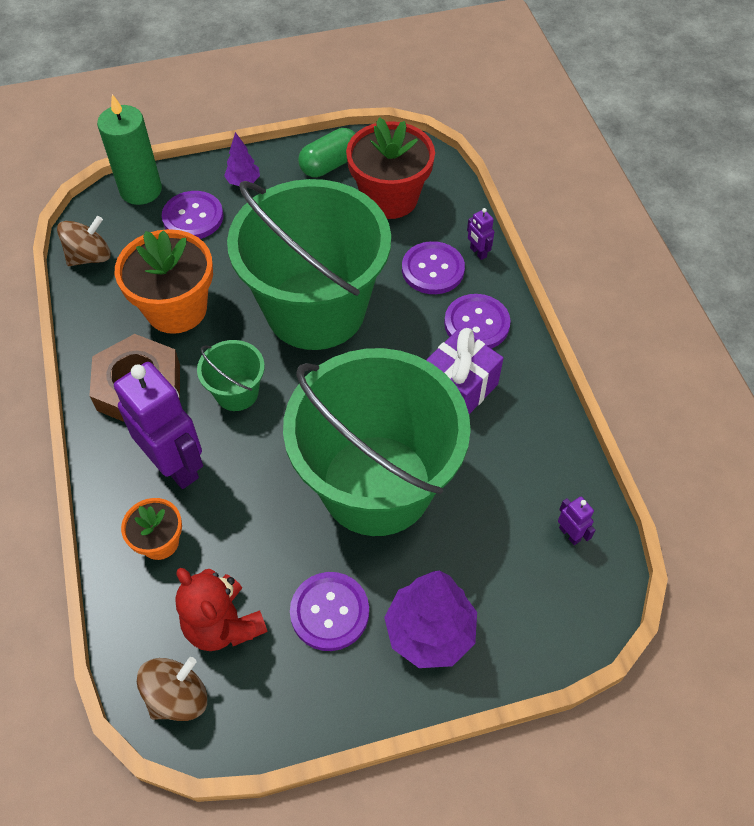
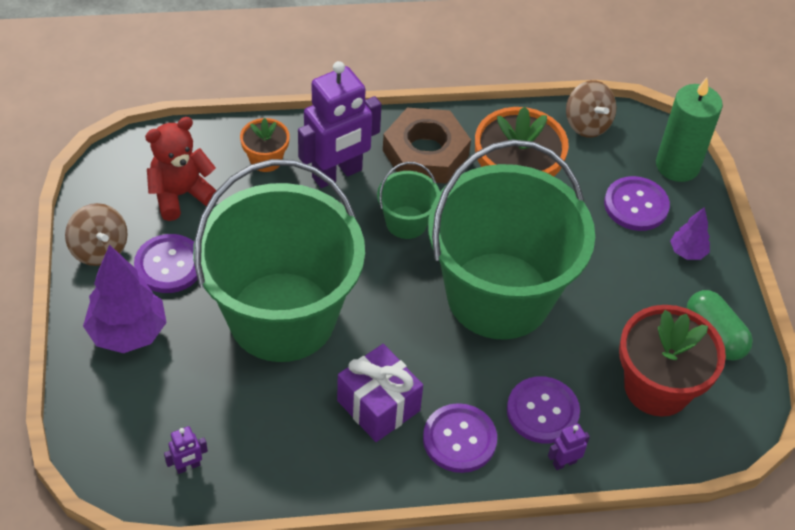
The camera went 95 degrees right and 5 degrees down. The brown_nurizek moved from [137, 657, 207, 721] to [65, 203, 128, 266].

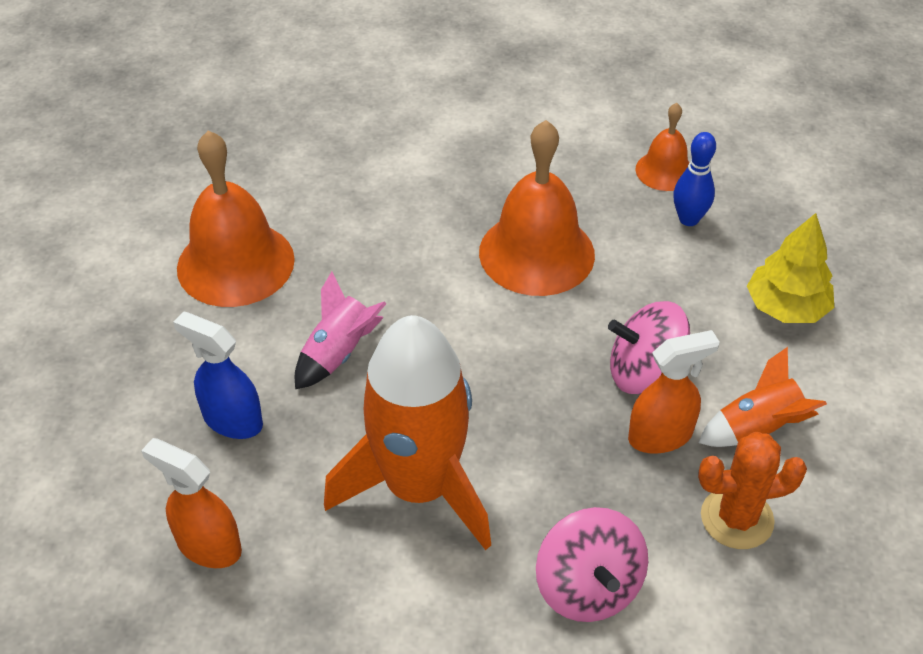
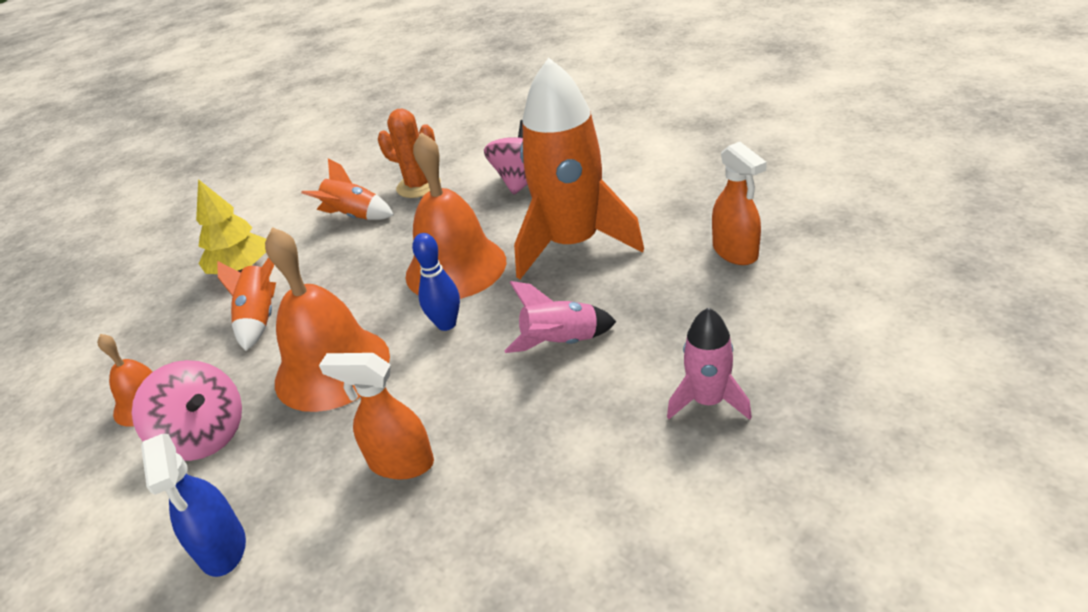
The camera went 140 degrees left and 10 degrees down. The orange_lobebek moved from [177, 130, 295, 307] to [406, 132, 507, 299]. The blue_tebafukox moved from [673, 132, 716, 226] to [412, 233, 460, 331]. The pink_nurizek moved from [608, 301, 690, 394] to [132, 360, 242, 461]. The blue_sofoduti moved from [173, 312, 263, 439] to [141, 434, 246, 577]. The orange_sofoduti moved from [628, 330, 720, 454] to [319, 353, 434, 480]. The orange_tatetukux at [217, 257, 276, 351] appeared. The pink_tatetukux at [667, 307, 752, 420] appeared.

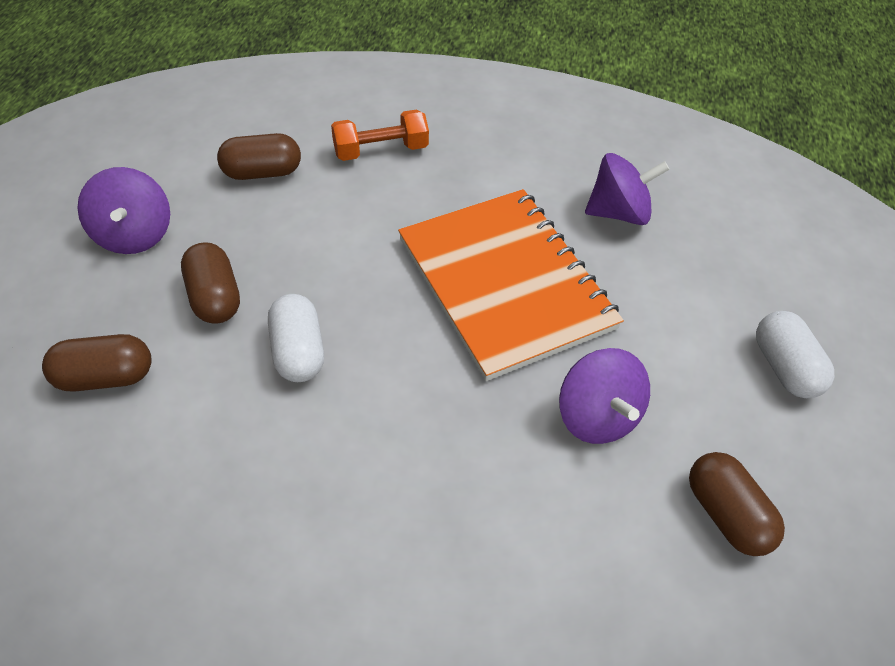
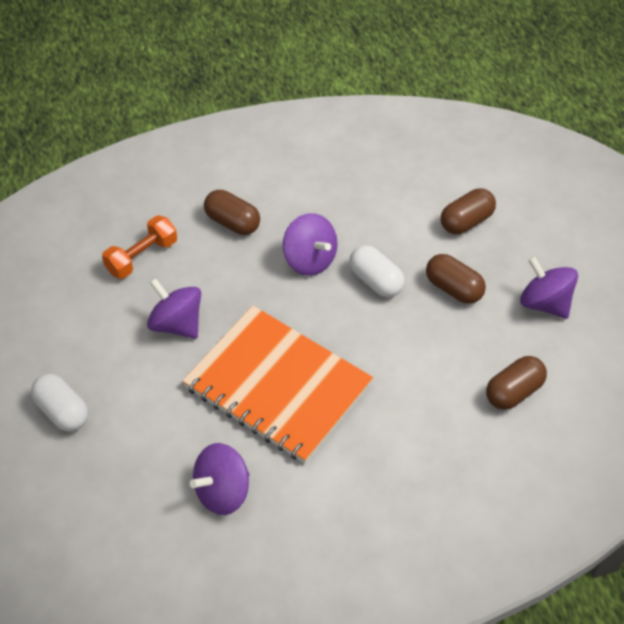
The camera went 155 degrees right and 0 degrees up. The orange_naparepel moved from [331, 109, 429, 161] to [102, 215, 177, 279]. The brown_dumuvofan moved from [689, 452, 785, 556] to [204, 190, 260, 235]. The purple_nurizek at [283, 213, 338, 276] appeared.

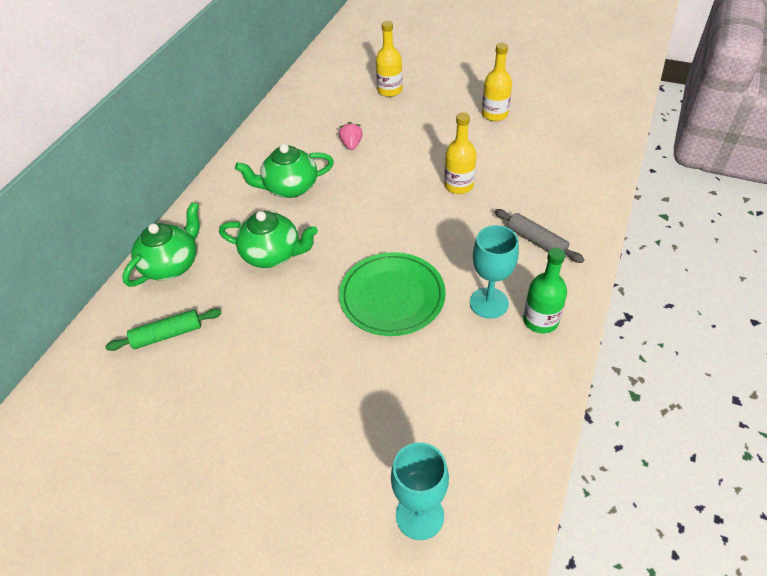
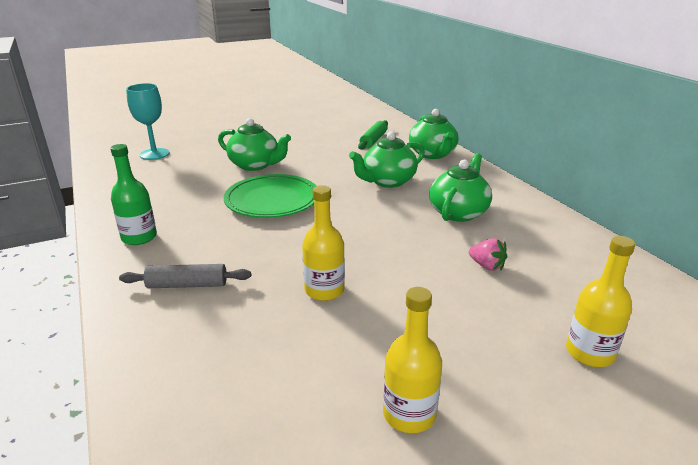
The camera went 130 degrees right and 20 degrees down. The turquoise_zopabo at [470, 225, 519, 319] disappeared. The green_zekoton at [218, 118, 291, 171] appeared.

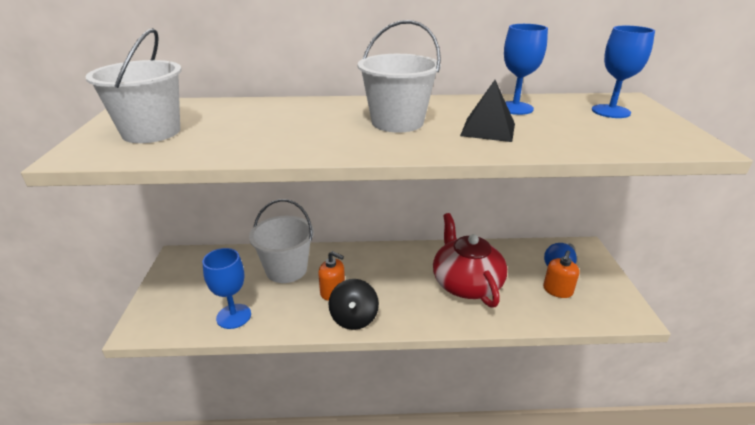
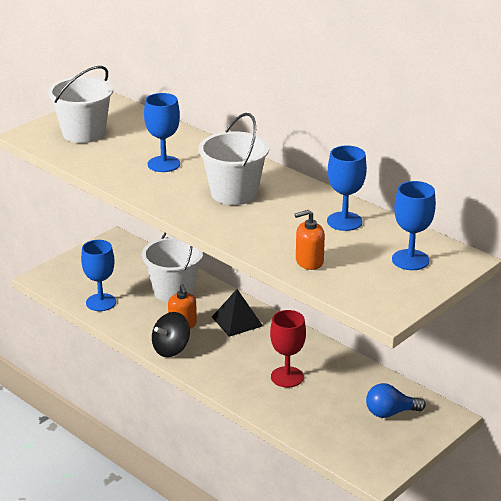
The camera went 45 degrees right and 0 degrees up. The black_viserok moved from [460, 80, 515, 142] to [212, 289, 263, 337]. The red_zekoton at [433, 213, 507, 307] was replaced by the red_zopabo at [270, 310, 306, 388]. The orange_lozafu moved from [543, 250, 579, 298] to [295, 210, 325, 270]. The blue_zopabo at [144, 93, 180, 172] appeared.

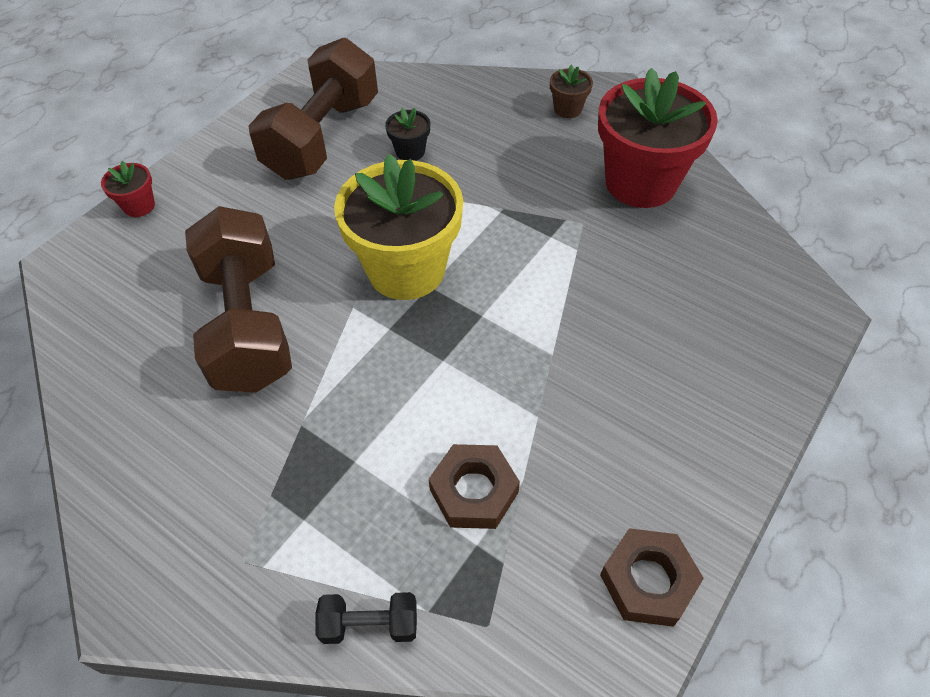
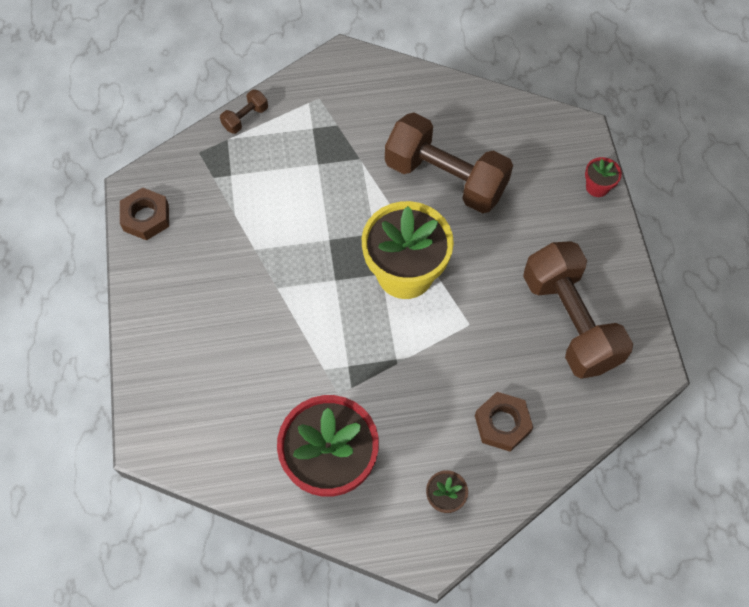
The camera went 135 degrees right and 10 degrees up. The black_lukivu at [385, 108, 430, 161] disappeared. The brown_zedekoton moved from [429, 444, 520, 529] to [475, 392, 533, 452]. The black_naparepel at [315, 592, 417, 644] became the brown_naparepel at [220, 89, 268, 134].

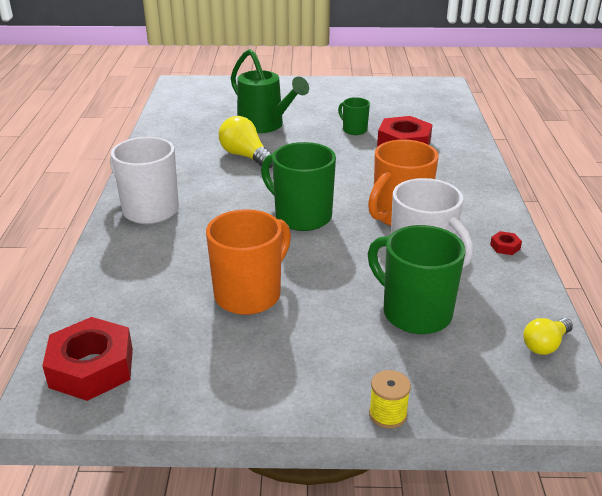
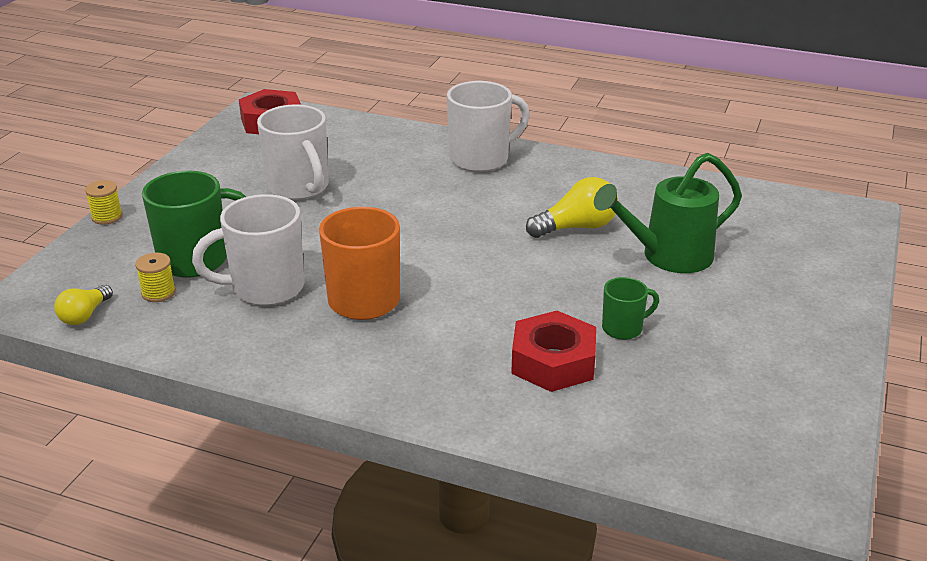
The camera went 110 degrees right and 0 degrees up. The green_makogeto at [261, 142, 336, 231] disappeared. The orange_makogeto at [206, 209, 291, 315] became the white_makogeto at [257, 105, 329, 200]. The red_zedekoton at [490, 231, 522, 255] disappeared. The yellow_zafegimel at [523, 318, 573, 355] turned 135 degrees counterclockwise. The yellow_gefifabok at [135, 252, 176, 302] appeared.

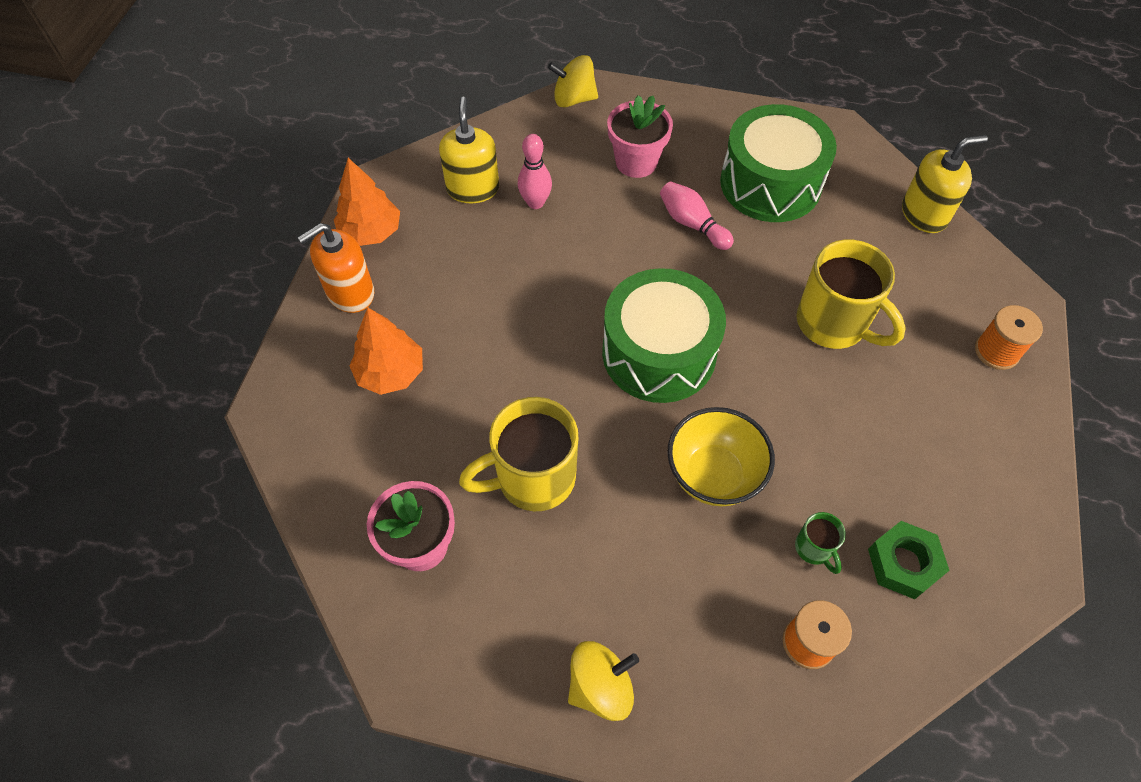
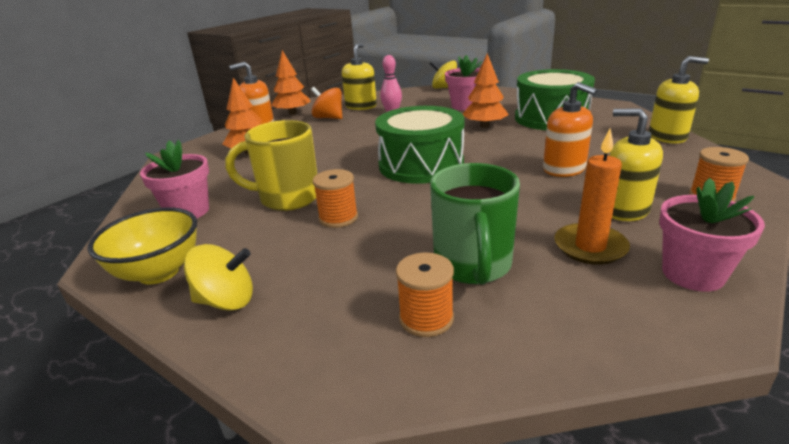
The camera went 25 degrees right and 30 degrees down. The pink_tebafukox at [660, 181, 734, 250] was replaced by the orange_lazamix at [463, 53, 509, 128]. The yellow_makogeto at [797, 240, 906, 349] was replaced by the orange_lozafu at [543, 82, 598, 177]. The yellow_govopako moved from [667, 407, 775, 506] to [88, 207, 197, 284]. The green_makogeto at [795, 512, 846, 574] changed to 2.15 times the size. The green_zedekoton at [868, 521, 950, 599] disappeared. The orange_nurizek at [311, 87, 342, 119] appeared. The yellow_lozafu at [609, 108, 663, 221] appeared. The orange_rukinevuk at [554, 128, 630, 265] appeared. The orange_gefifabok at [313, 169, 358, 228] appeared. The pink_lukivu at [659, 178, 765, 292] appeared.

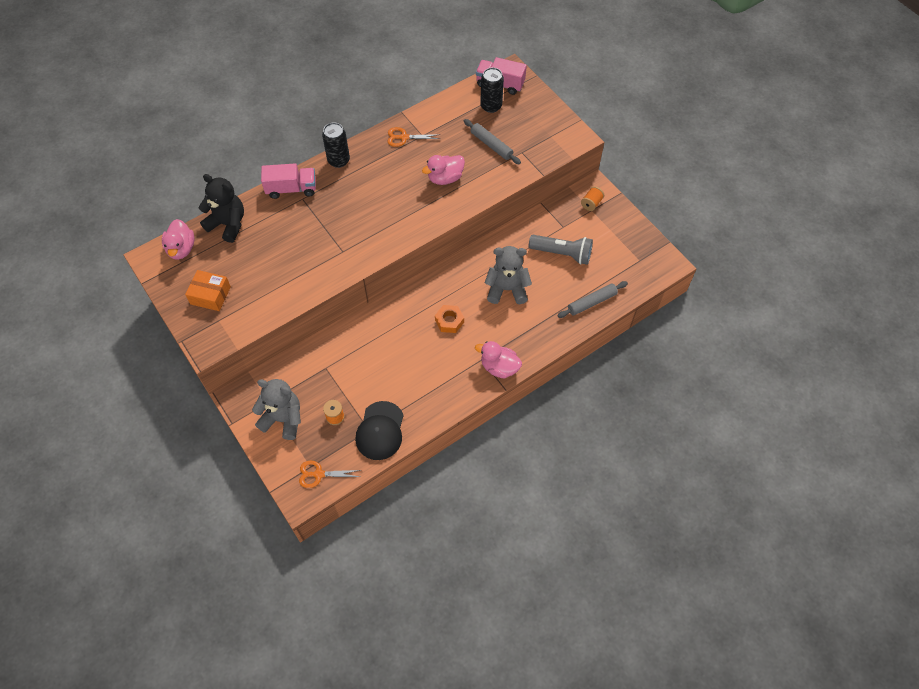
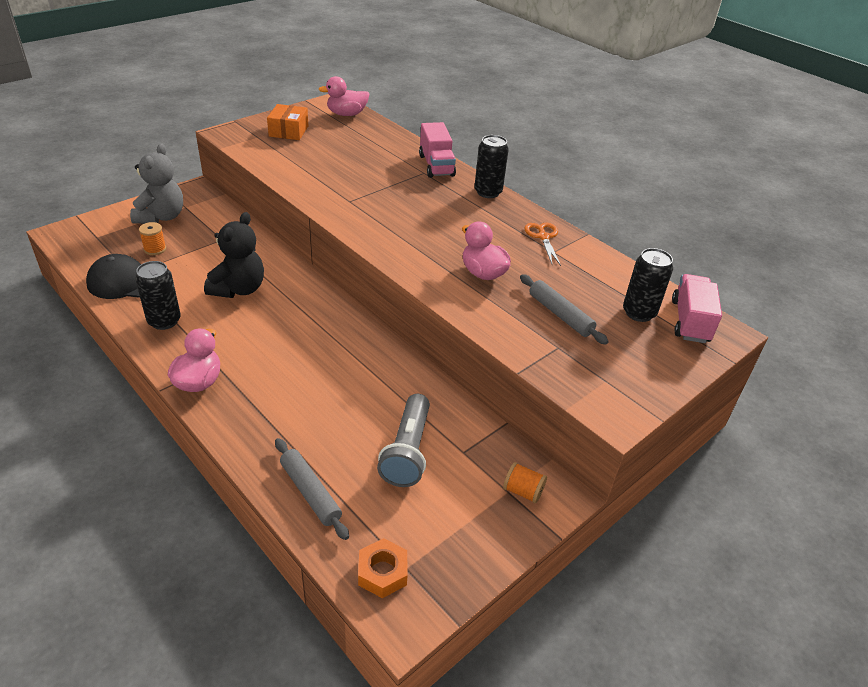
The camera went 80 degrees right and 20 degrees down. The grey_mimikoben at [464, 119, 521, 165] turned 75 degrees counterclockwise. The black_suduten moved from [199, 174, 244, 243] to [204, 212, 264, 298]. The grey_suduten at [484, 246, 532, 304] disappeared. The orange_zedekoton moved from [435, 305, 464, 333] to [358, 538, 408, 598]. The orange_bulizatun at [299, 460, 361, 488] disappeared. The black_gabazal at [135, 261, 181, 330] appeared.

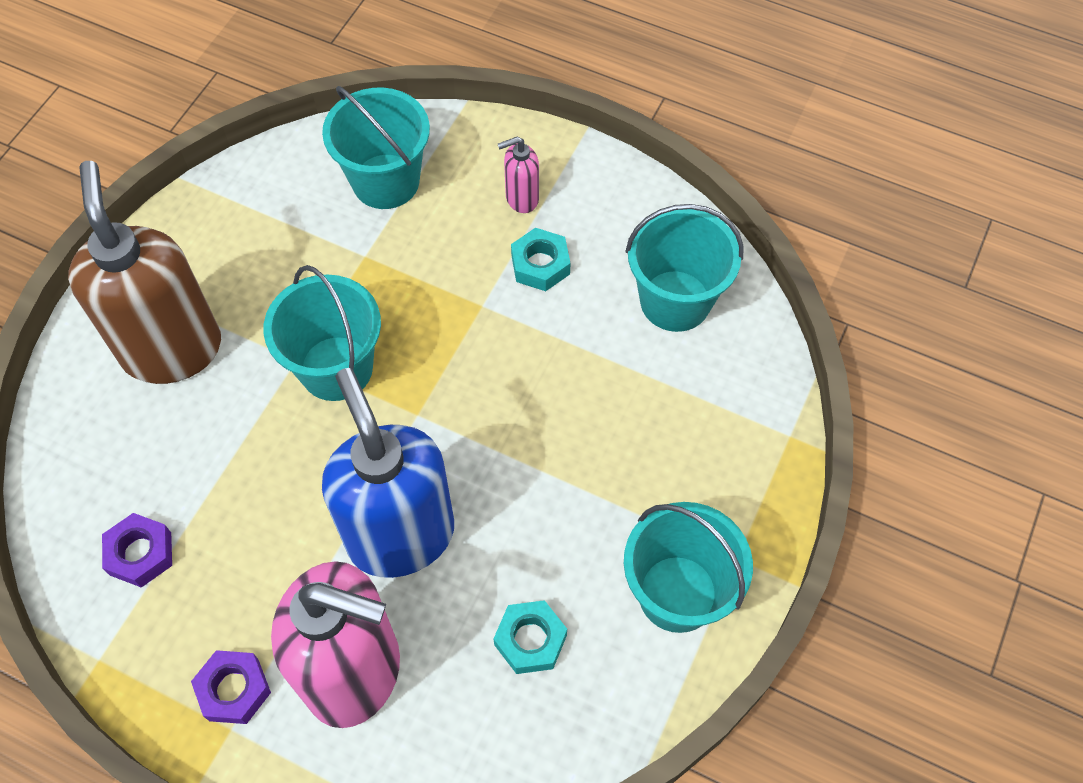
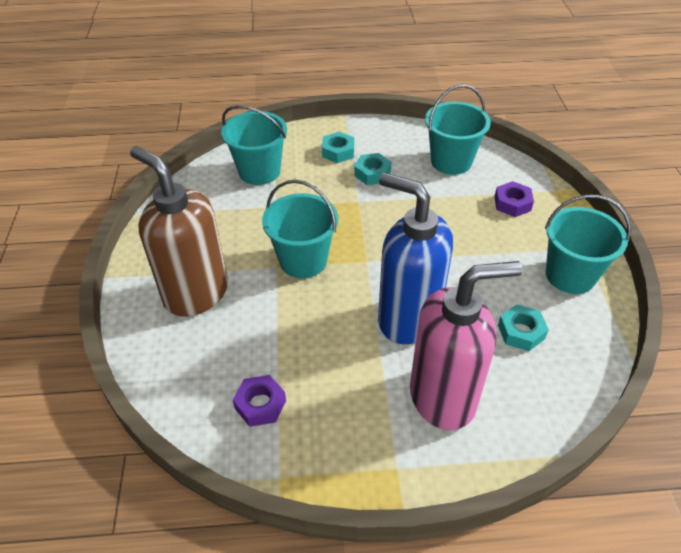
The camera went 30 degrees left and 15 degrees down. The pink_lozafu at [498, 137, 539, 213] was replaced by the turquoise_zedekoton at [322, 132, 354, 163]. The purple_zedekoton moved from [191, 650, 271, 724] to [495, 181, 534, 217].

